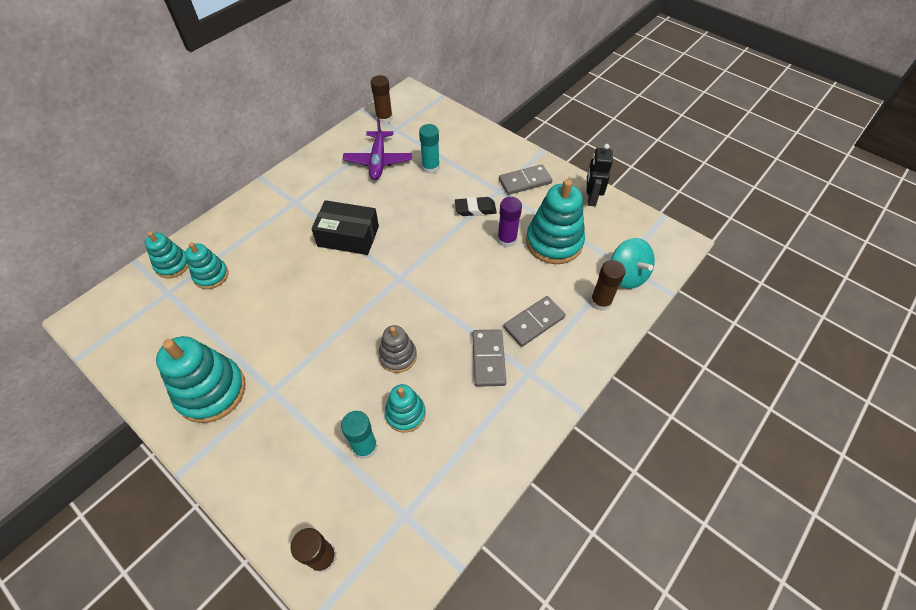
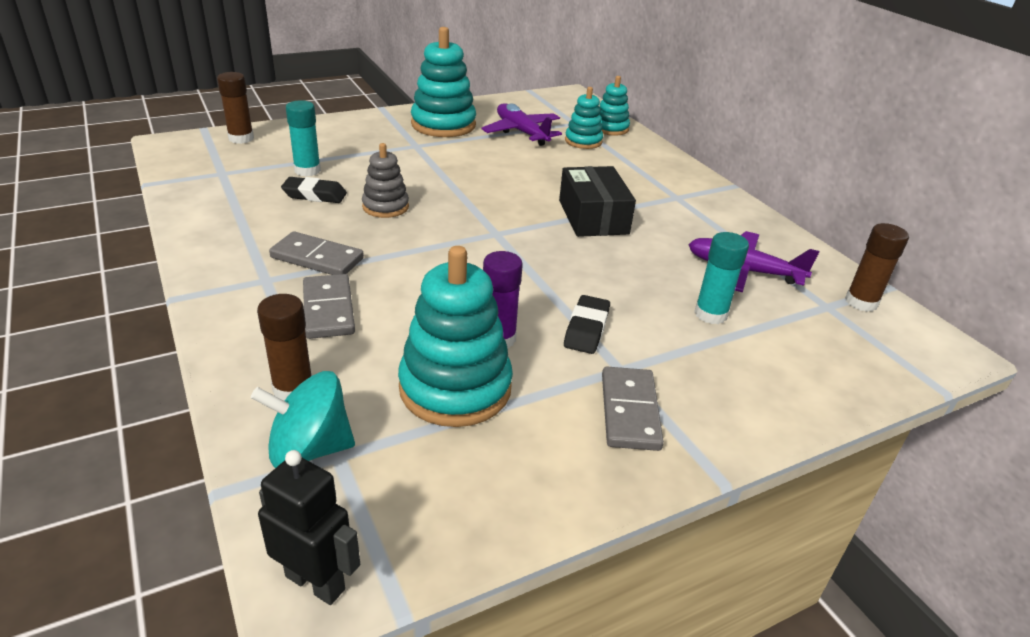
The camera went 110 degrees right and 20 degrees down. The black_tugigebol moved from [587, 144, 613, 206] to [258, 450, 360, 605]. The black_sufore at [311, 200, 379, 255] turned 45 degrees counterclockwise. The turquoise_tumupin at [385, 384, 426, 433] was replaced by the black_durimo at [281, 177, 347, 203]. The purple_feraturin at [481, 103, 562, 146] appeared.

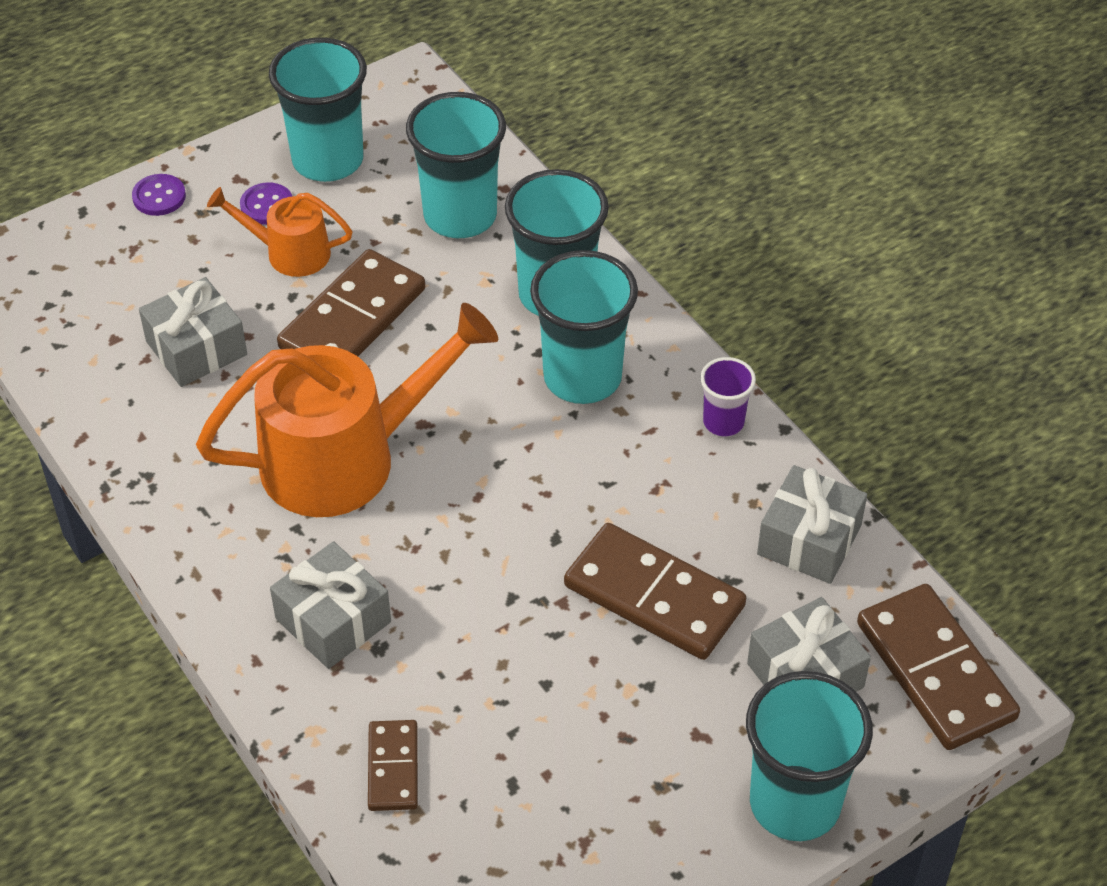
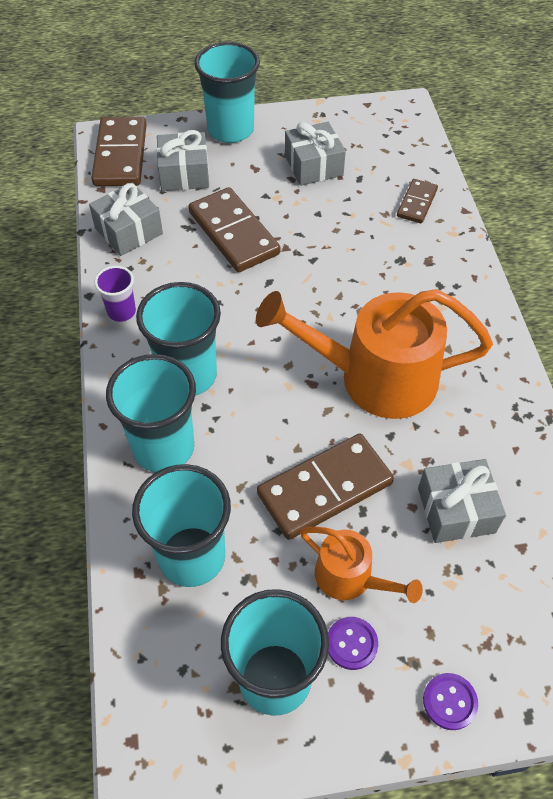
The camera went 155 degrees left and 5 degrees up. The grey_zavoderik moved from [270, 541, 391, 669] to [285, 122, 346, 186].

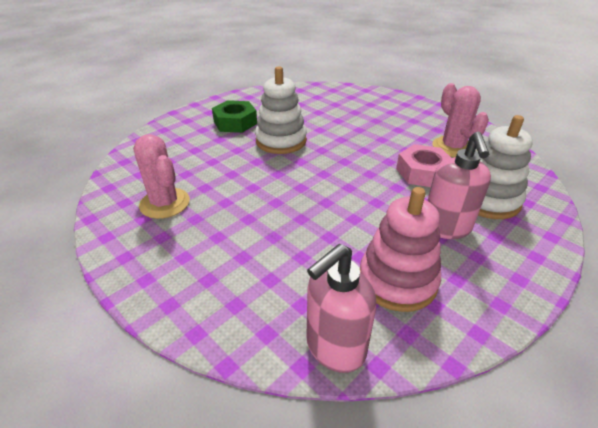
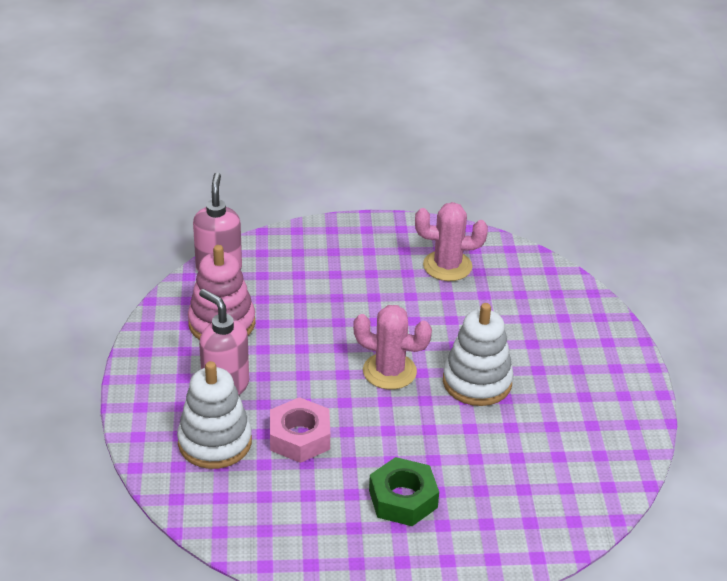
The camera went 130 degrees right and 0 degrees up. The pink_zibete moved from [432, 83, 489, 157] to [353, 305, 432, 390]. The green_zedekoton moved from [212, 100, 257, 133] to [369, 457, 439, 526].

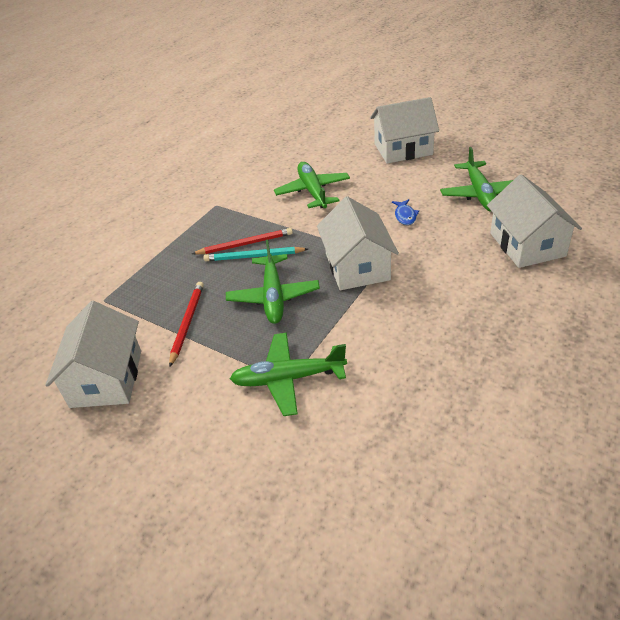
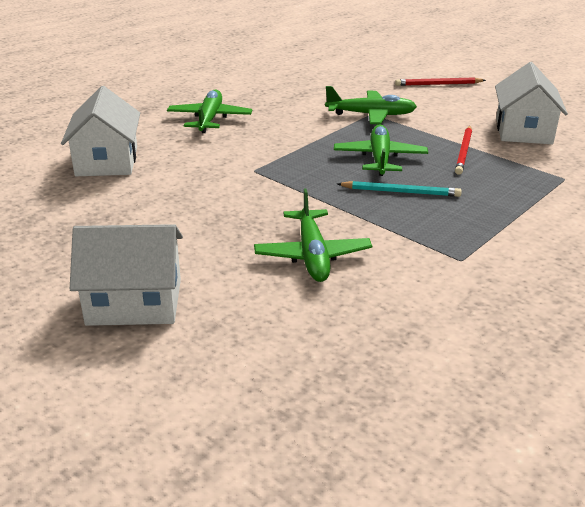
The camera went 175 degrees left and 10 degrees down. The green_feraturin moved from [440, 147, 513, 212] to [167, 89, 252, 133]. The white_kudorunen at [317, 196, 399, 290] disappeared. The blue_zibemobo at [392, 199, 419, 225] disappeared. The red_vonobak moved from [192, 228, 293, 254] to [395, 77, 486, 86].

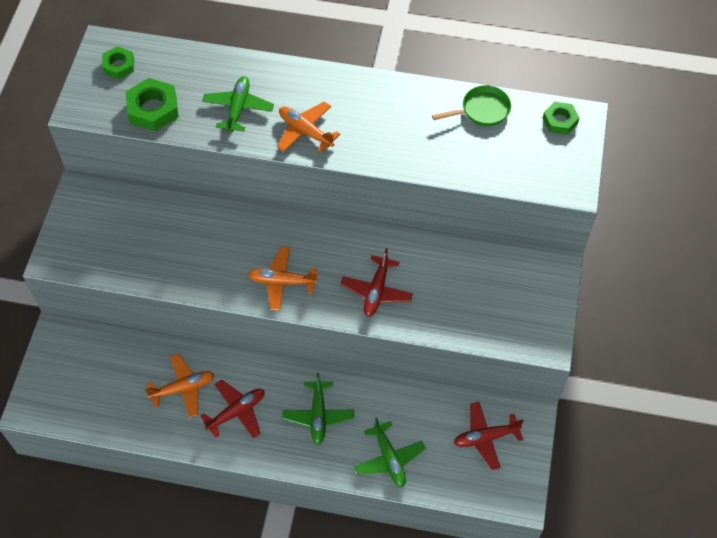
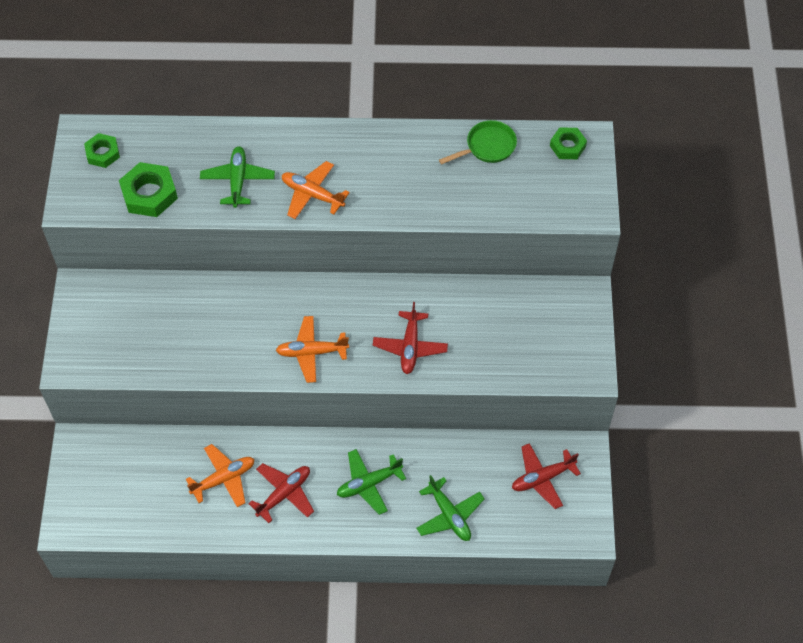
The camera went 10 degrees left and 0 degrees up. The green_feraturin at [282, 373, 354, 445] turned 75 degrees clockwise.

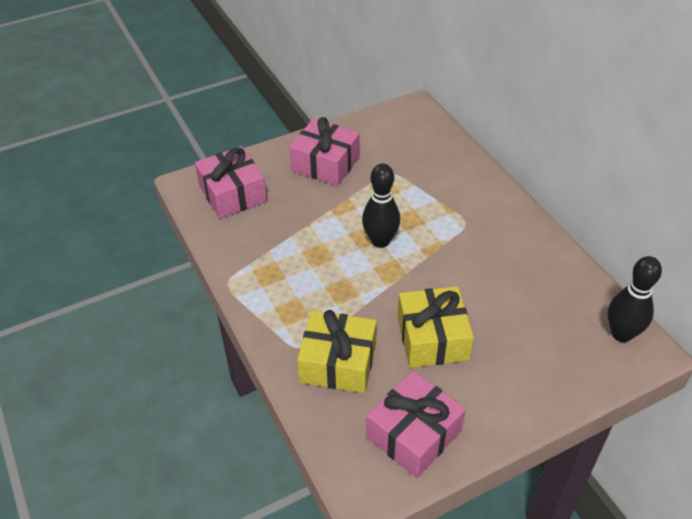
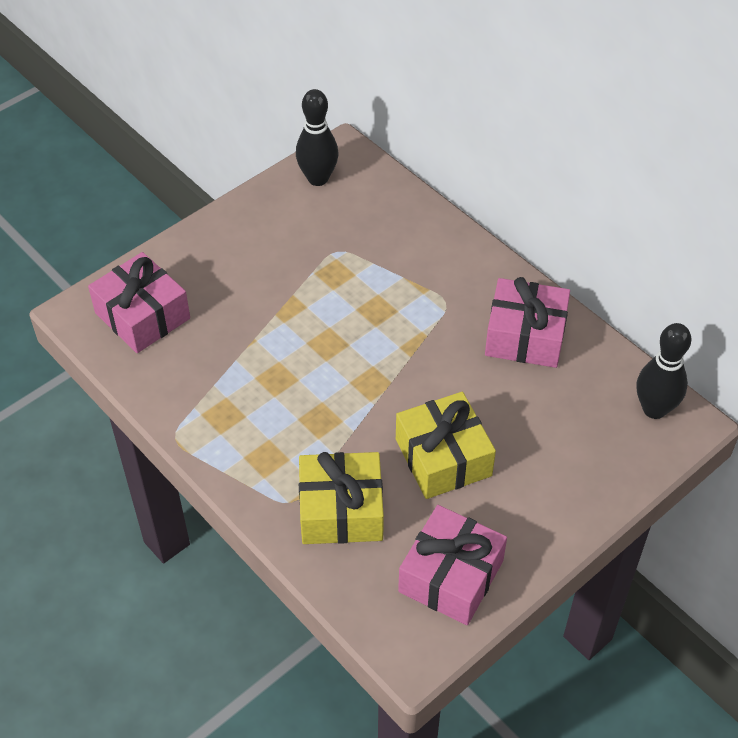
The camera went 15 degrees left and 5 degrees up. The pink_zavoderik moved from [289, 117, 360, 186] to [485, 277, 570, 368]. The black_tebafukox moved from [362, 164, 400, 248] to [296, 89, 338, 186].

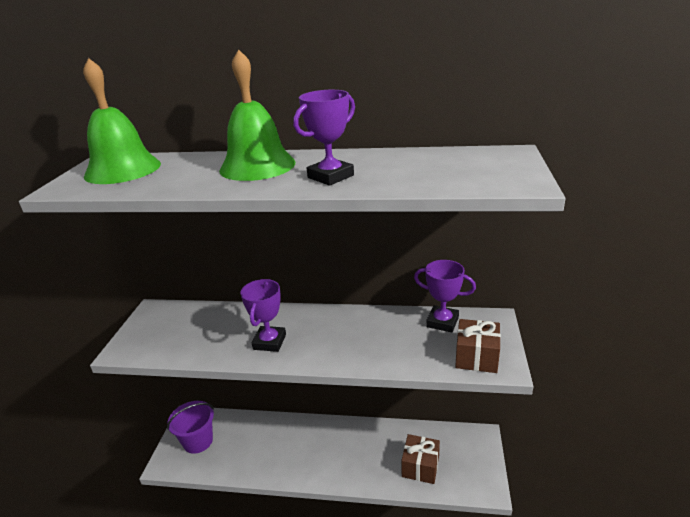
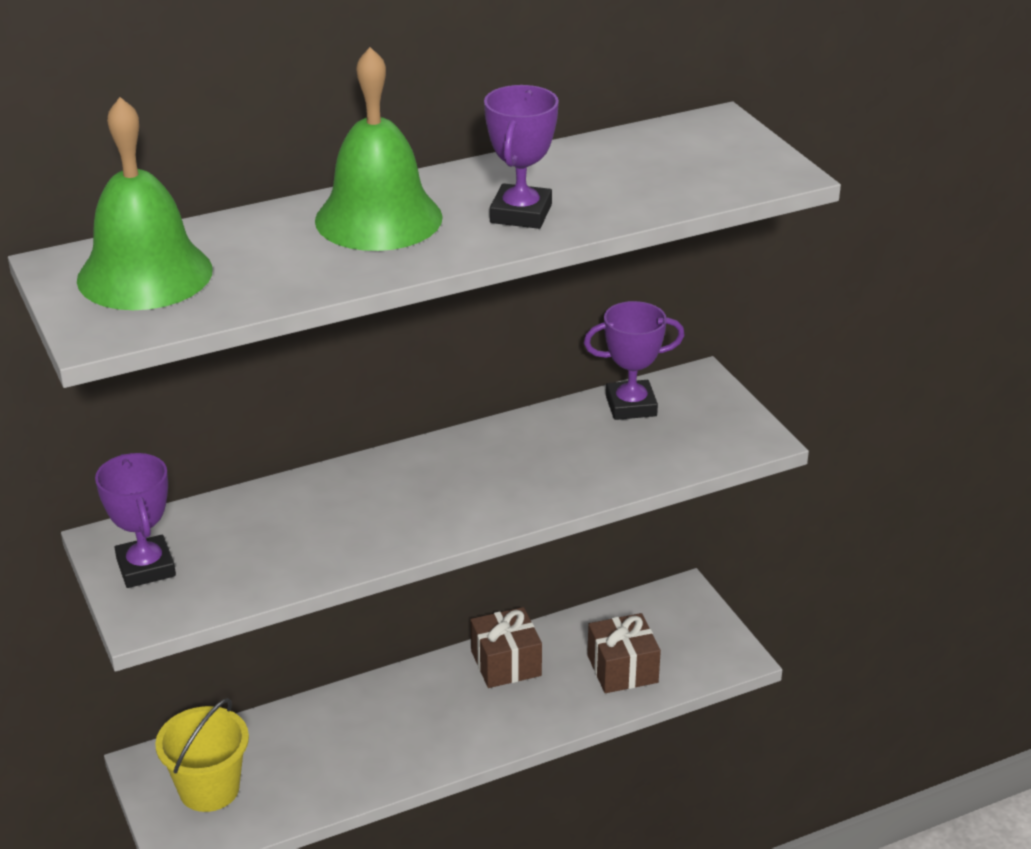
The camera went 35 degrees left and 5 degrees up. The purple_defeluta moved from [241, 279, 286, 352] to [95, 453, 176, 588]. The brown_zavoderik moved from [455, 319, 501, 373] to [471, 607, 542, 688]. The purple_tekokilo at [167, 401, 214, 454] became the yellow_tekokilo at [155, 698, 249, 812].

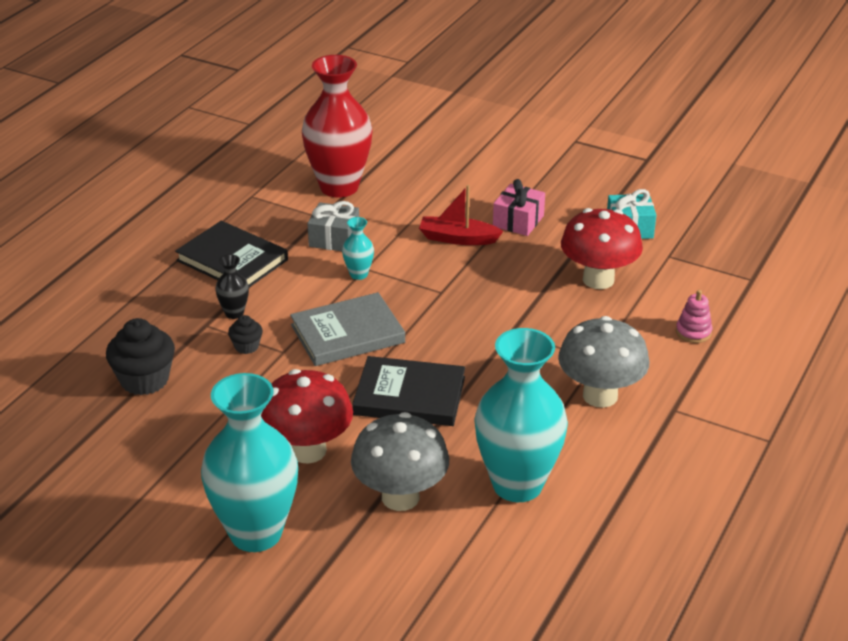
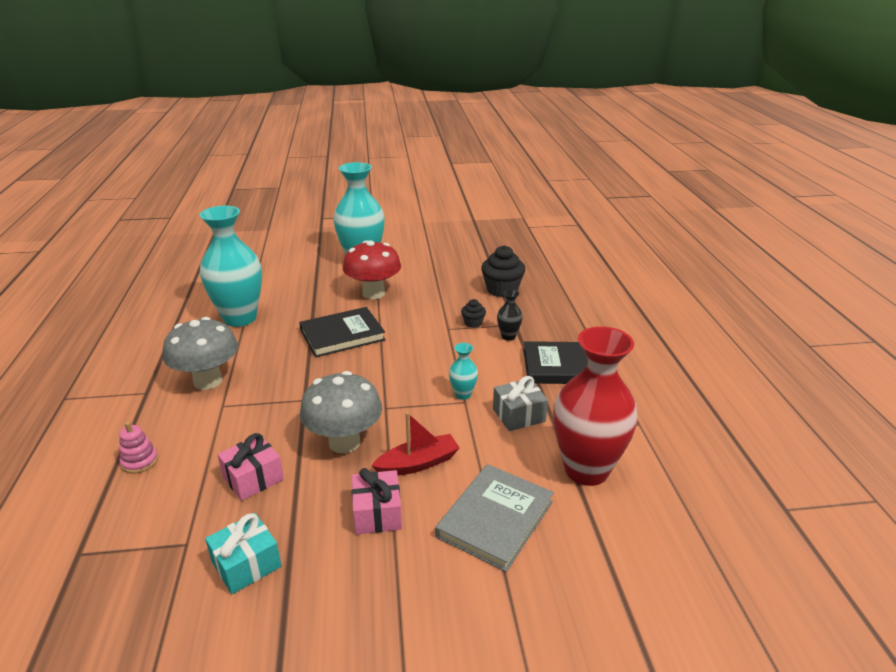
The camera went 145 degrees right and 5 degrees down. The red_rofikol at [561, 208, 643, 289] was replaced by the pink_zavoderik at [217, 433, 284, 501]. The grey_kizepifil moved from [290, 292, 405, 366] to [435, 464, 554, 572]. The grey_rofikol moved from [351, 412, 449, 511] to [300, 371, 382, 453].

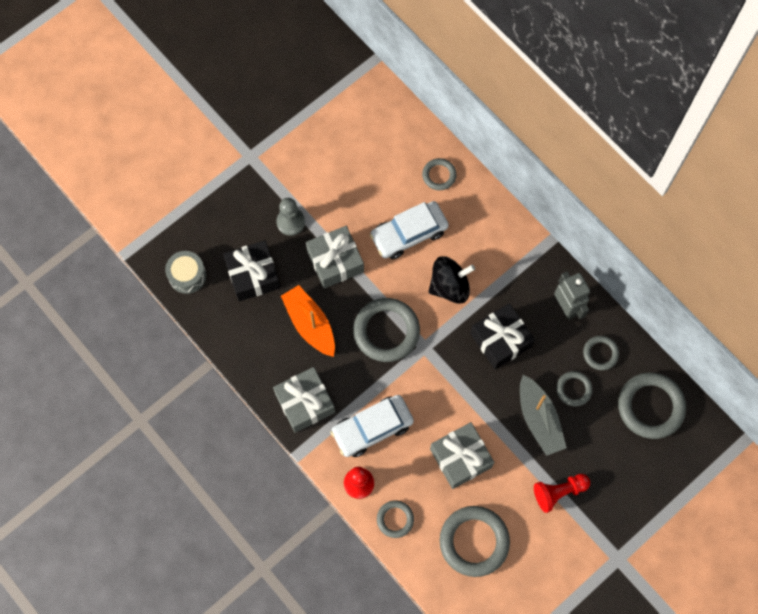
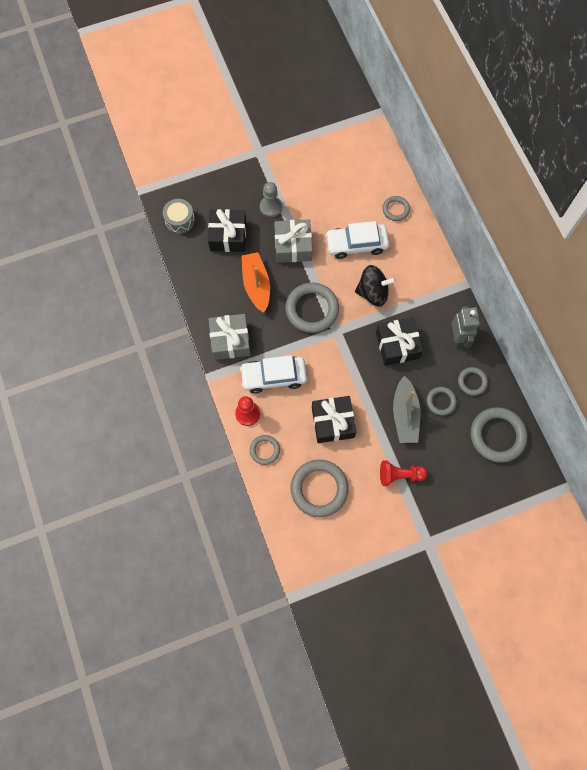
The camera went 20 degrees right and 0 degrees up. The grey_zavoderik at [430, 422, 494, 489] became the black_zavoderik at [312, 396, 356, 443].

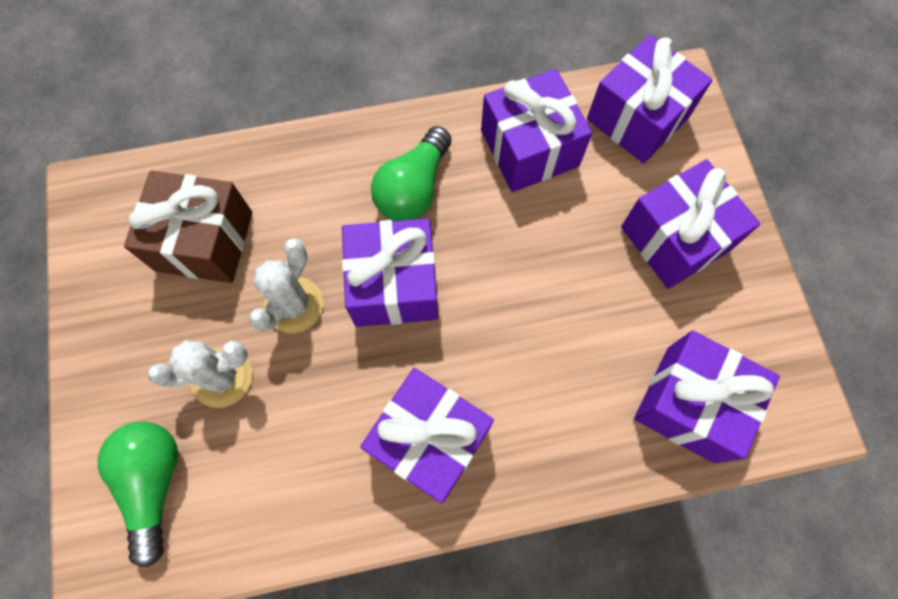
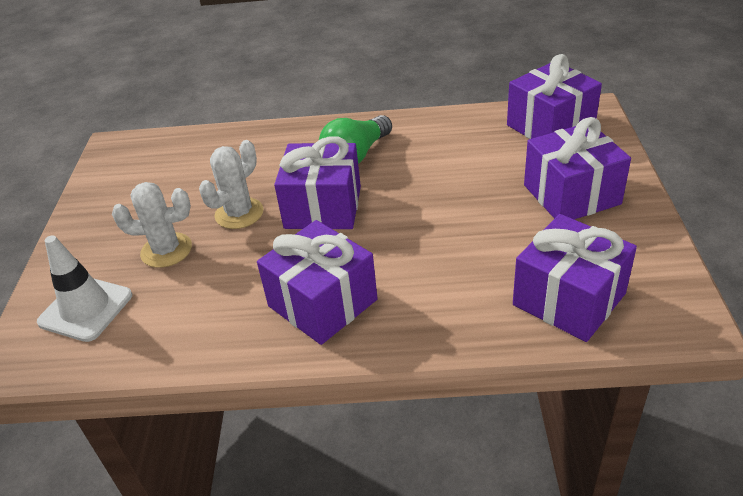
The camera went 15 degrees right and 30 degrees down. The purple_zavoderik at [481, 69, 592, 192] disappeared. The brown_zavoderik at [124, 170, 252, 283] disappeared. The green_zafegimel at [98, 422, 178, 567] was replaced by the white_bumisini at [37, 235, 132, 342].

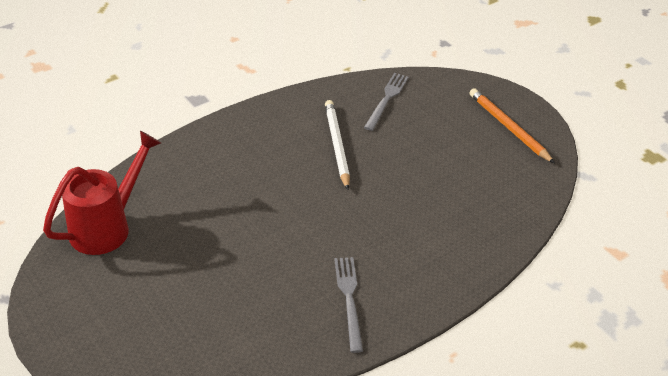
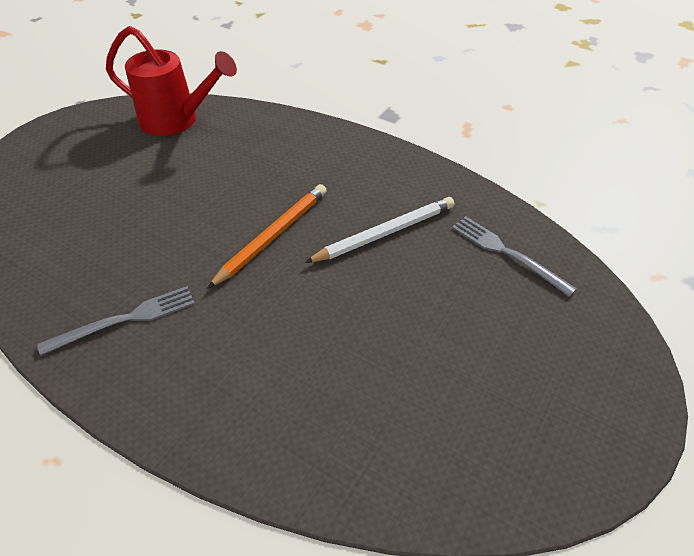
The camera went 70 degrees right and 5 degrees up. The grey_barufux at [364, 73, 409, 131] turned 135 degrees counterclockwise. The orange_vonobak moved from [470, 88, 555, 164] to [207, 184, 327, 289].

